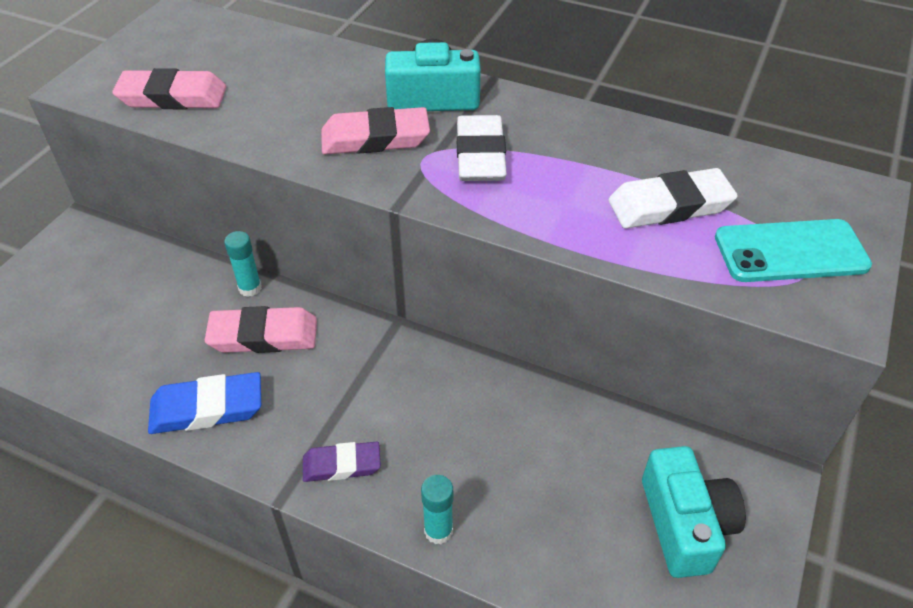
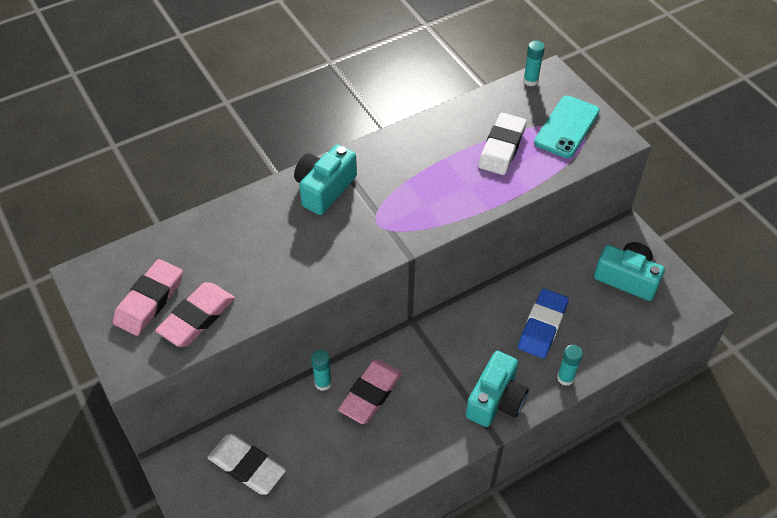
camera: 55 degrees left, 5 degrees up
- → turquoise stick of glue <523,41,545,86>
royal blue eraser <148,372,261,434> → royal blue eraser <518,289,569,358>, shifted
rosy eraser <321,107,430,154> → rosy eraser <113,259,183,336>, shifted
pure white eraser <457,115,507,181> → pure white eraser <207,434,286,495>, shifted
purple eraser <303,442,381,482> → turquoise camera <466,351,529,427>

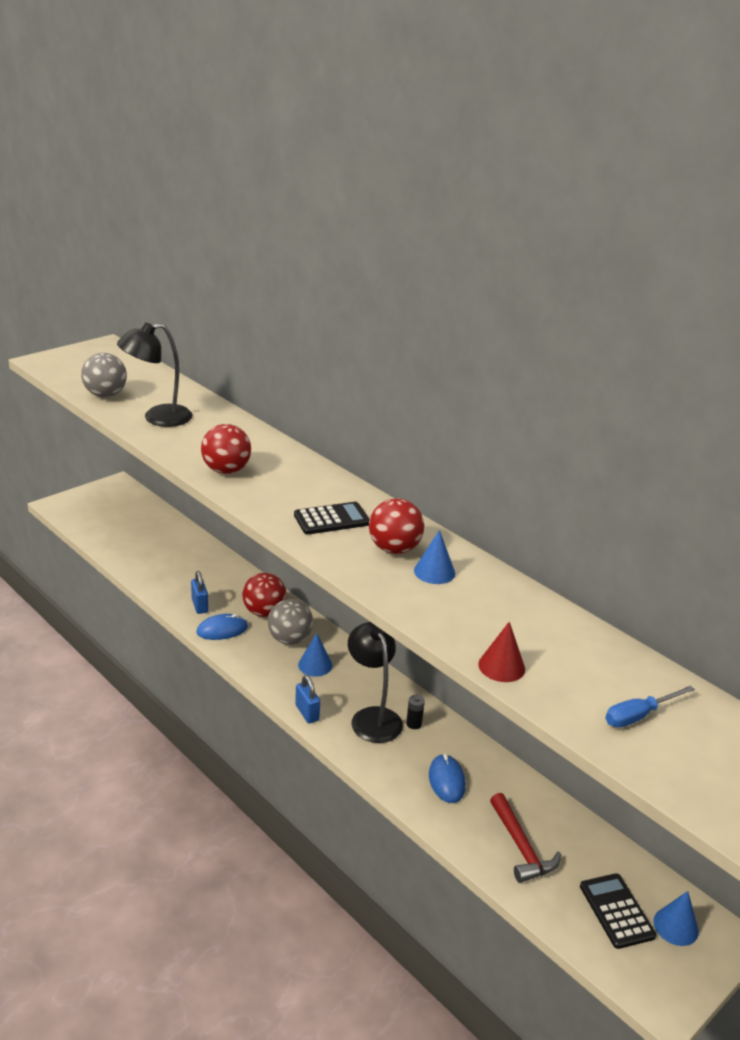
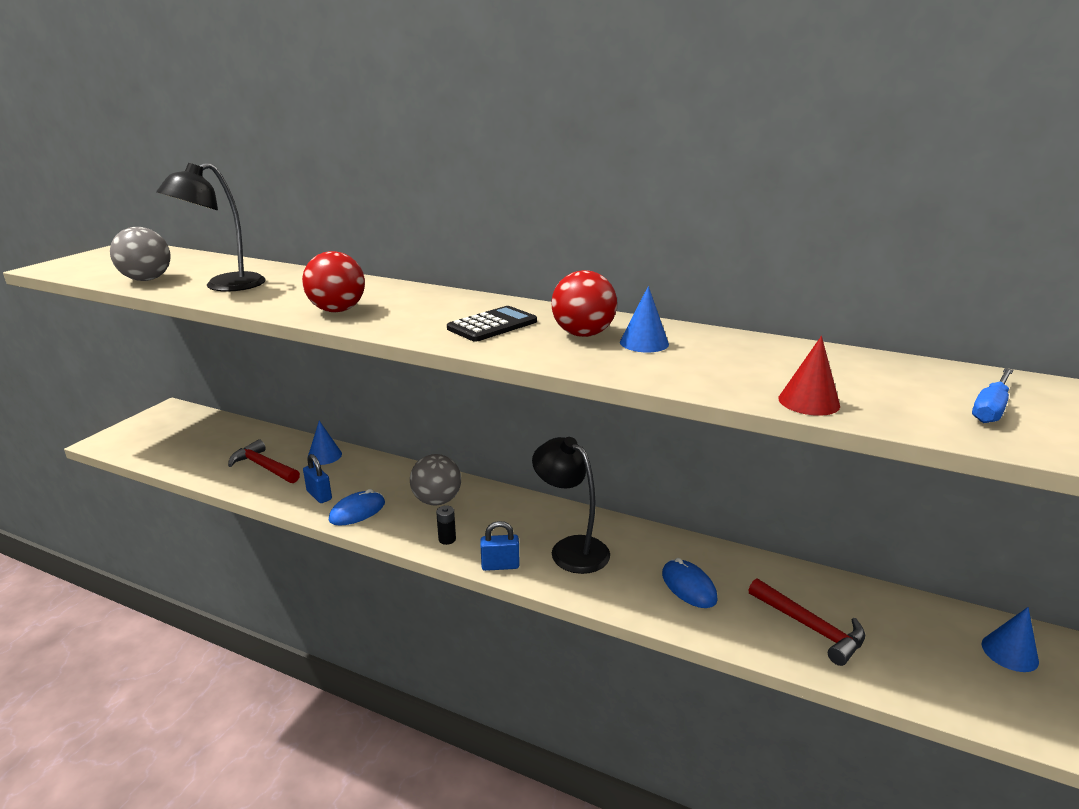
camera: 20 degrees left, 5 degrees down
red ball <242,573,287,617> → -
jet-black calculator <580,873,656,949> → -
- → red claw hammer <228,439,300,483>
royal blue cone shape <298,633,332,677> → royal blue cone shape <308,421,342,465>, shifted
jet-black power cell <406,695,425,729> → jet-black power cell <436,505,456,545>, shifted
royal blue small lock <295,675,320,723> → royal blue small lock <480,521,520,571>, 45 degrees counterclockwise

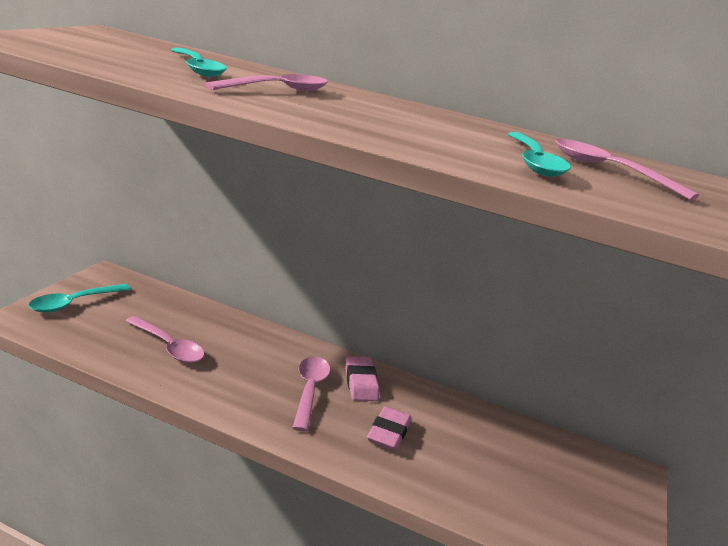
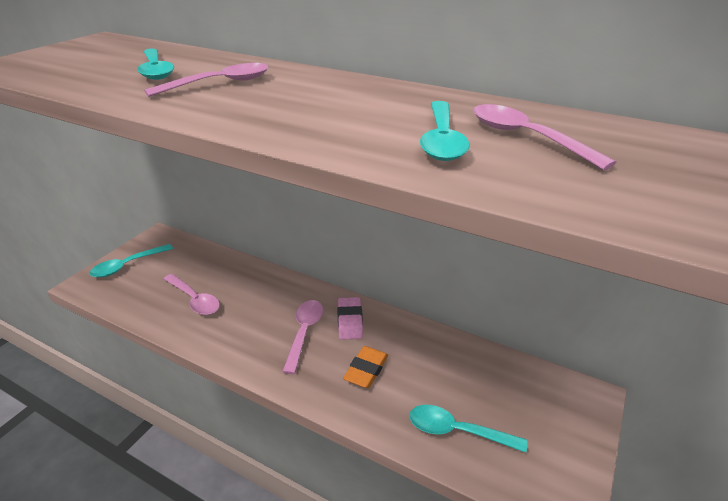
camera: 10 degrees right, 10 degrees up
- → turquoise teaspoon <409,405,527,453>
rosy eraser <367,406,412,450> → orange-coloured eraser <343,346,388,388>

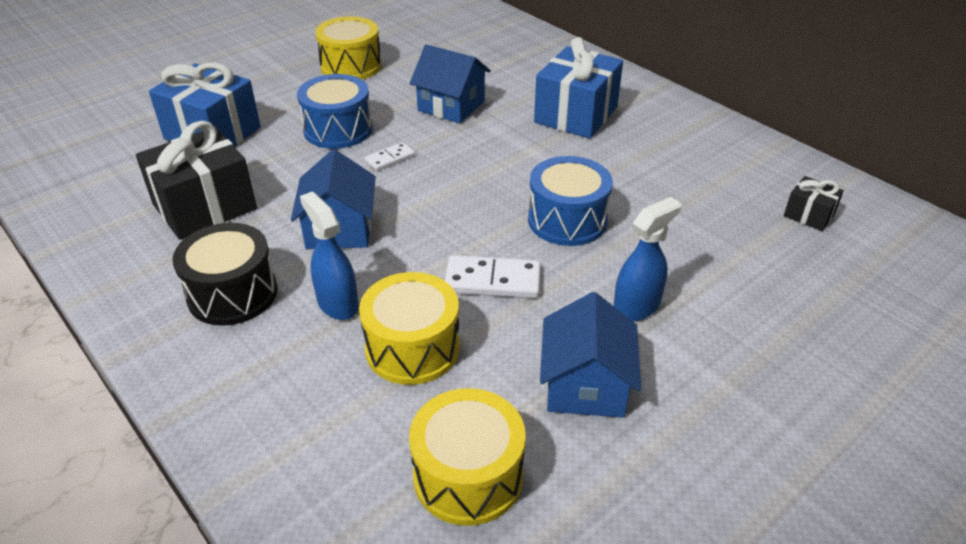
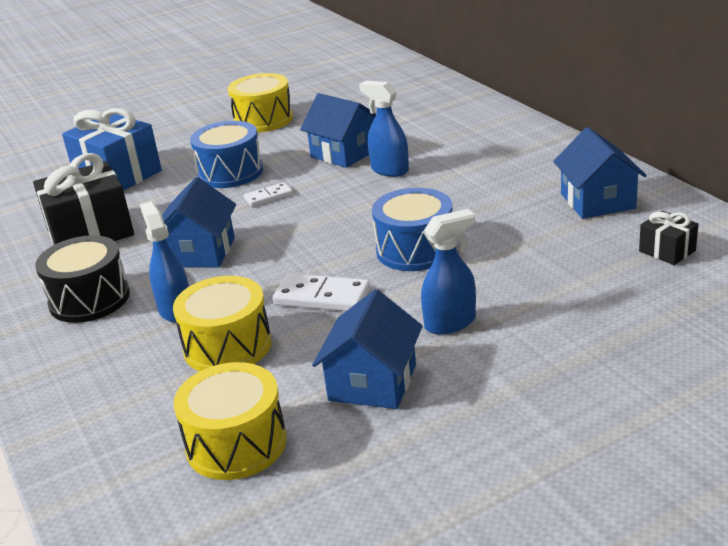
camera: 15 degrees right, 10 degrees down
royal blue present <534,37,623,139> → -
- → royal blue spray cleaner <359,81,409,177>
- → royal blue house <553,127,647,219>

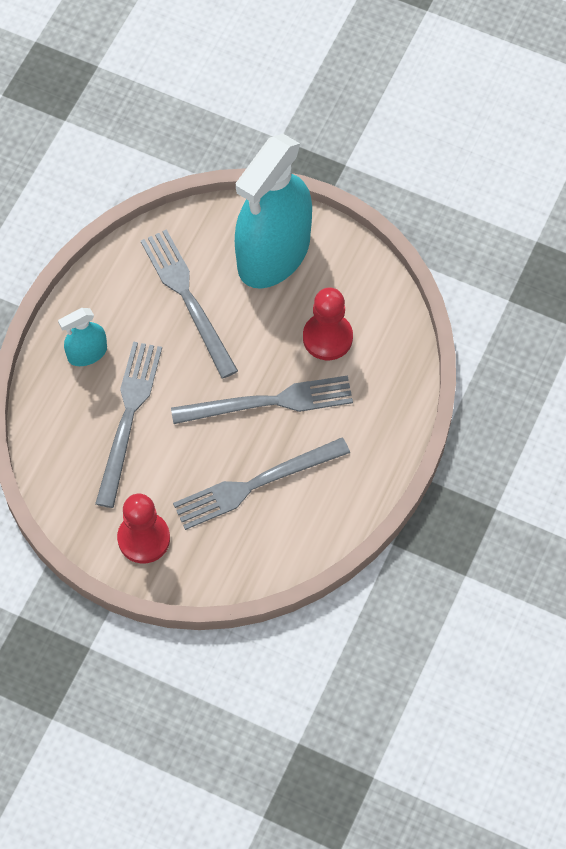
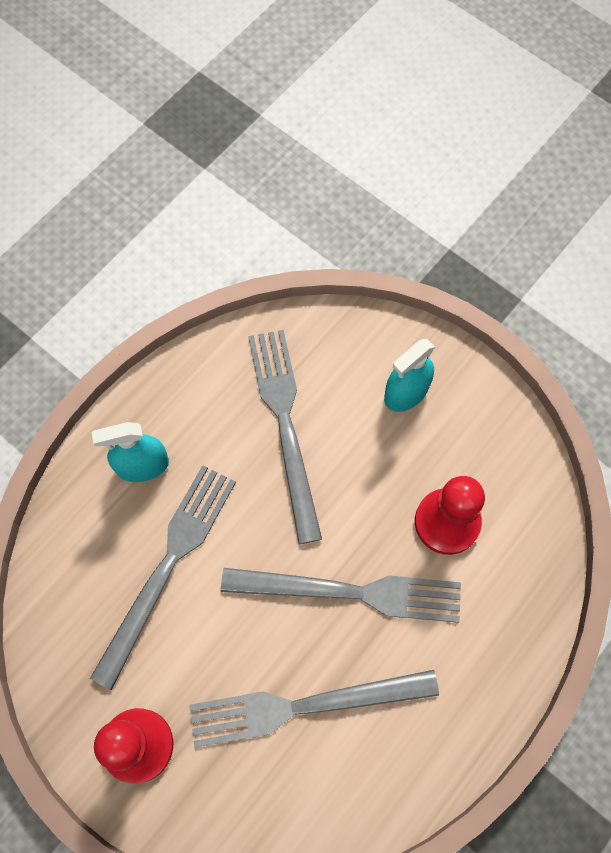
camera: 15 degrees right, 5 degrees up
turquoise spray cleaner <235,134,312,289> → turquoise spray cleaner <384,339,435,412>, x0.44

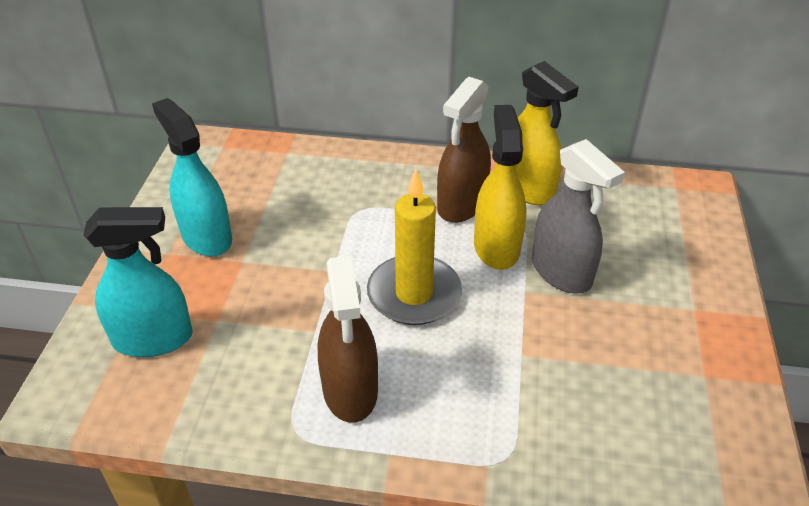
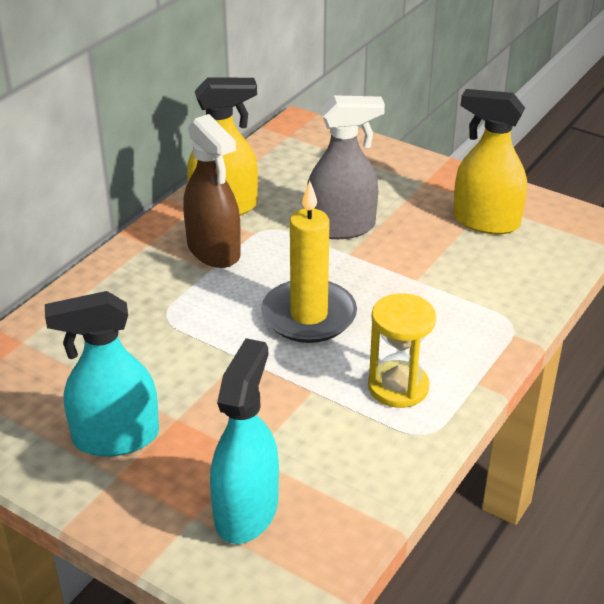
camera: 65 degrees left, 5 degrees down
golden spray cleaner <474,105,527,270> → golden spray cleaner <453,89,527,234>, shifted
brown spray cleaner <318,256,378,423> → golden sandglass <368,293,436,408>

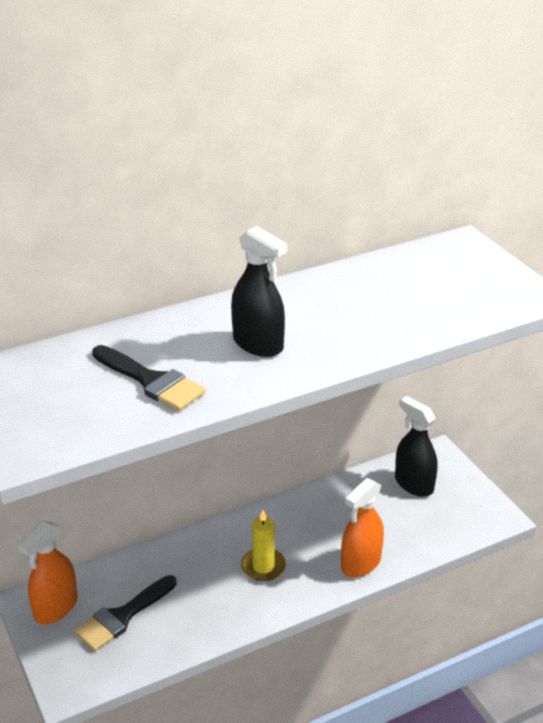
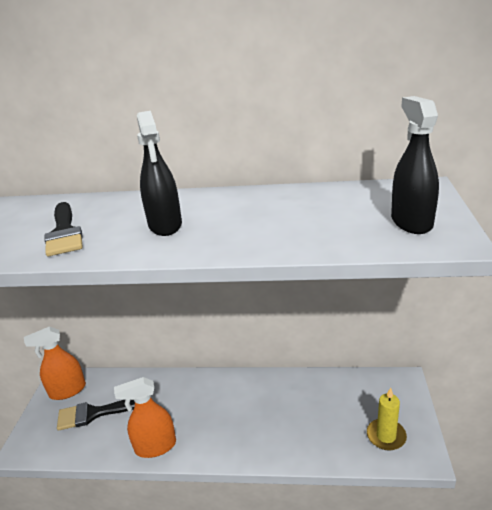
camera: 35 degrees right, 5 degrees down
golden candle <241,510,286,581> → golden candle <367,388,407,451>, shifted
orange-coloured spray cleaner <341,478,384,578> → orange-coloured spray cleaner <114,377,176,458>, shifted
jet-black spray cleaner <395,396,437,497> → jet-black spray cleaner <391,96,439,234>, shifted

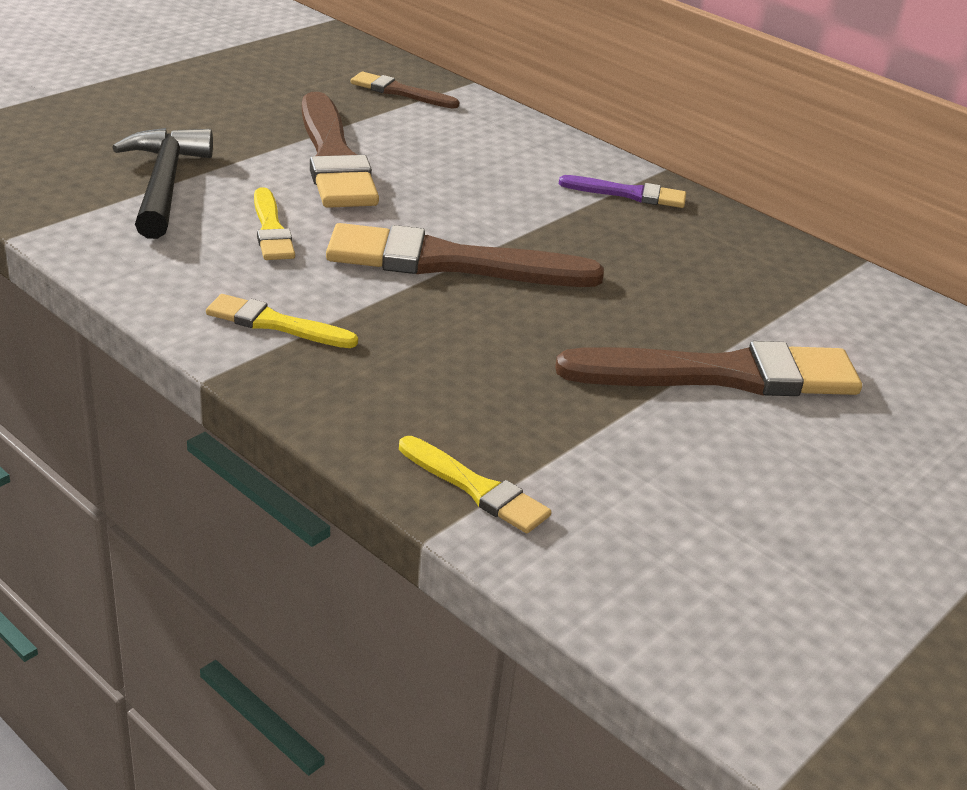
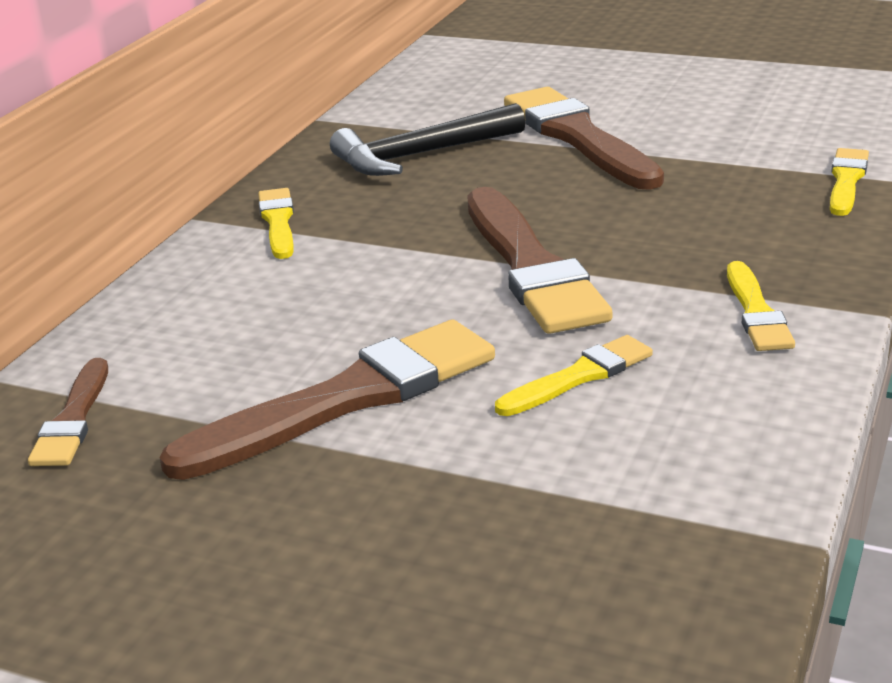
camera: 105 degrees left, 5 degrees down
jet-black claw hammer <112,128,213,239> → jet-black claw hammer <330,103,526,176>, shifted
purple paintbrush <559,175,686,208> → golden paintbrush <258,188,294,259>

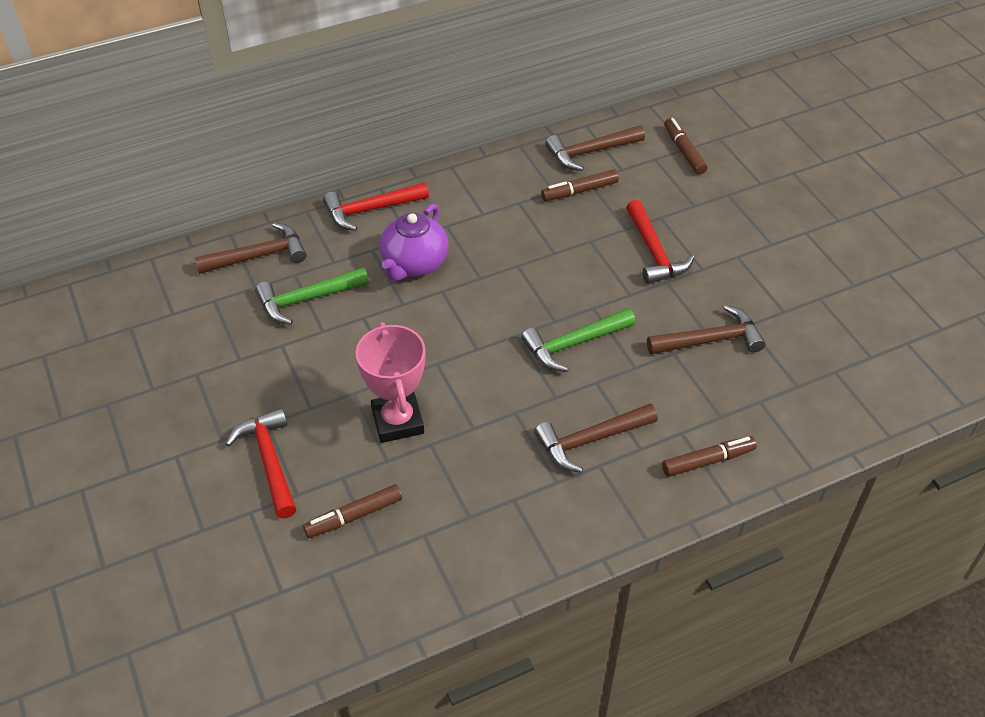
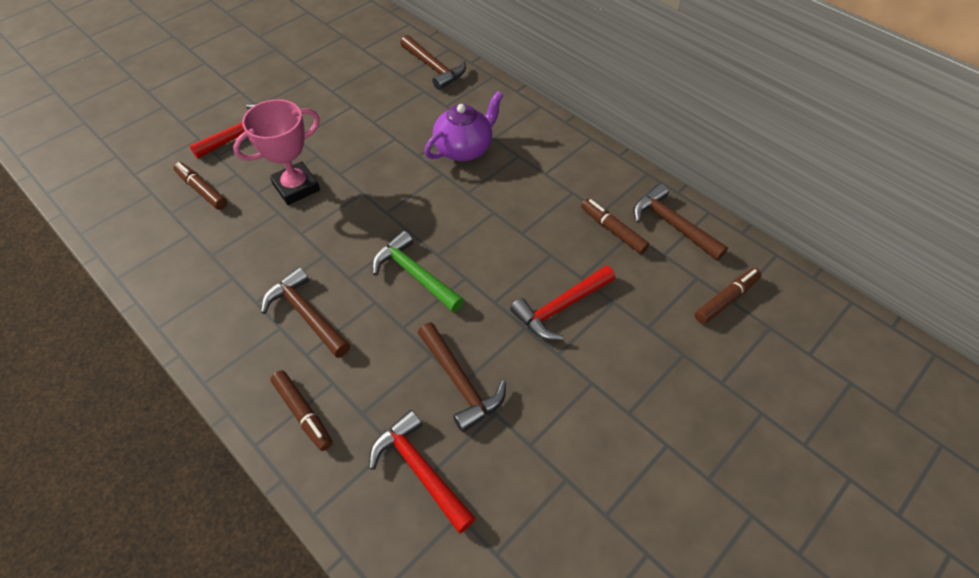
camera: 70 degrees right, 5 degrees up
emerald claw hammer <255,267,369,325> → -
red claw hammer <323,182,429,231> → red claw hammer <369,410,476,533>, shifted
purple tea pot <380,204,449,281> → purple tea pot <425,91,503,161>, 135 degrees clockwise

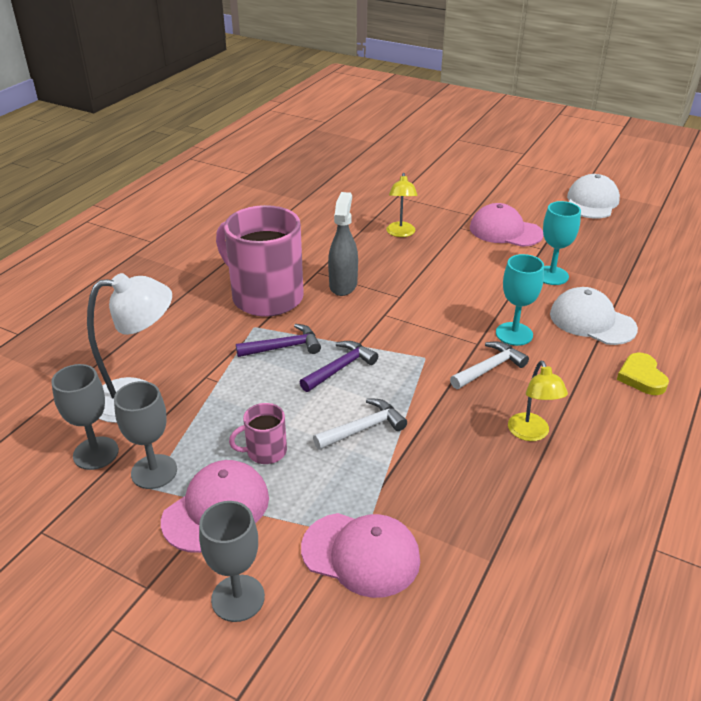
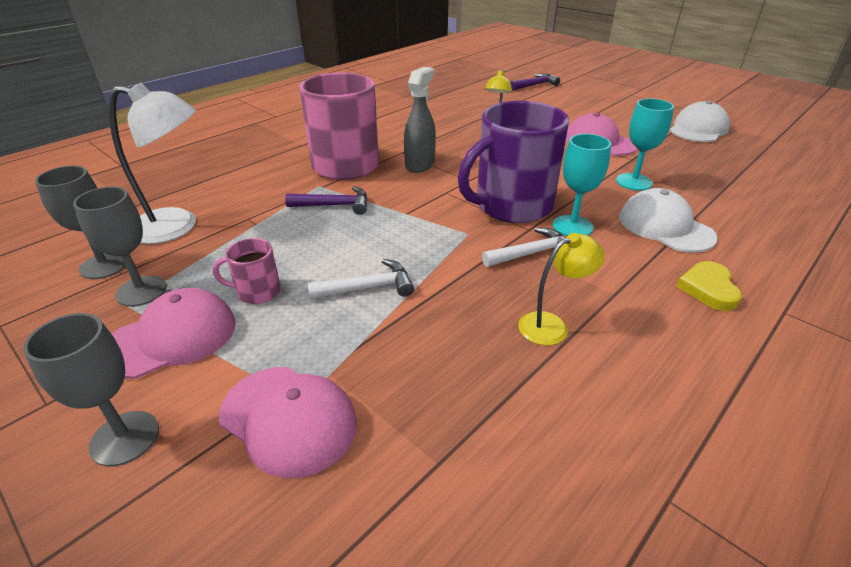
camera: 15 degrees right, 0 degrees up
- → purple tea mug <458,101,569,223>
purple claw hammer <300,341,378,392> → purple claw hammer <510,73,560,91>, shifted
golden reading lamp <508,361,568,441> → golden reading lamp <518,233,605,345>, 120 degrees counterclockwise

